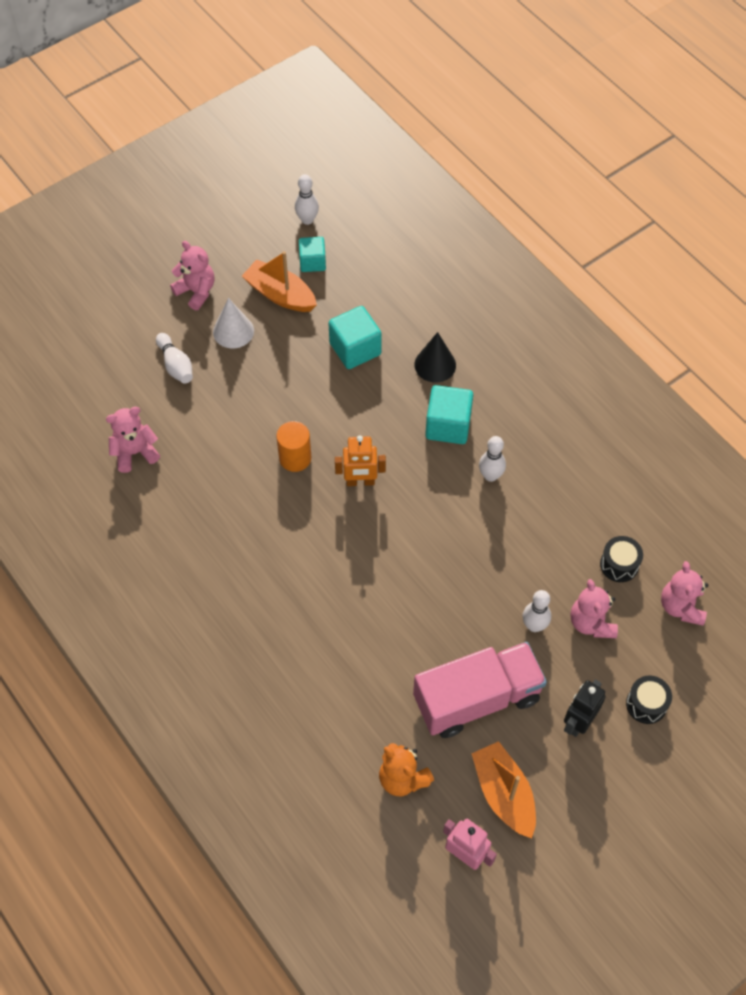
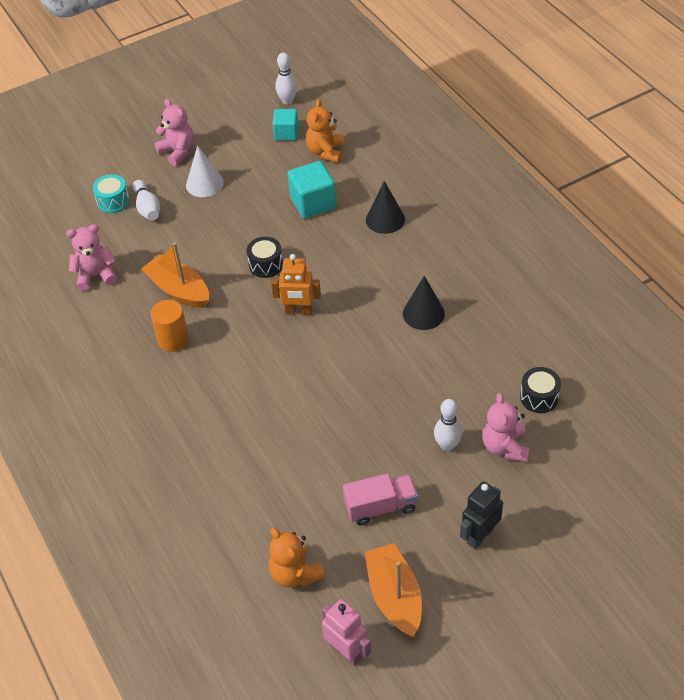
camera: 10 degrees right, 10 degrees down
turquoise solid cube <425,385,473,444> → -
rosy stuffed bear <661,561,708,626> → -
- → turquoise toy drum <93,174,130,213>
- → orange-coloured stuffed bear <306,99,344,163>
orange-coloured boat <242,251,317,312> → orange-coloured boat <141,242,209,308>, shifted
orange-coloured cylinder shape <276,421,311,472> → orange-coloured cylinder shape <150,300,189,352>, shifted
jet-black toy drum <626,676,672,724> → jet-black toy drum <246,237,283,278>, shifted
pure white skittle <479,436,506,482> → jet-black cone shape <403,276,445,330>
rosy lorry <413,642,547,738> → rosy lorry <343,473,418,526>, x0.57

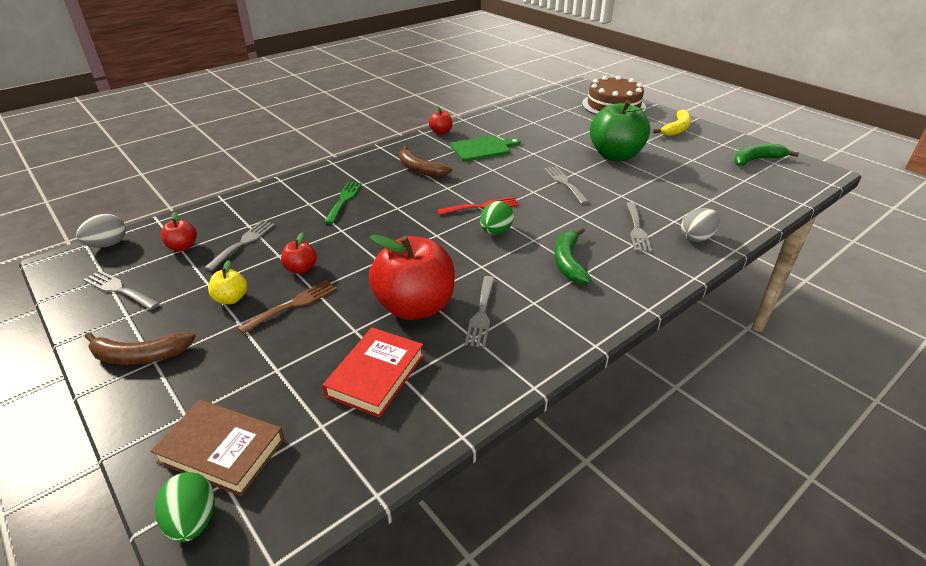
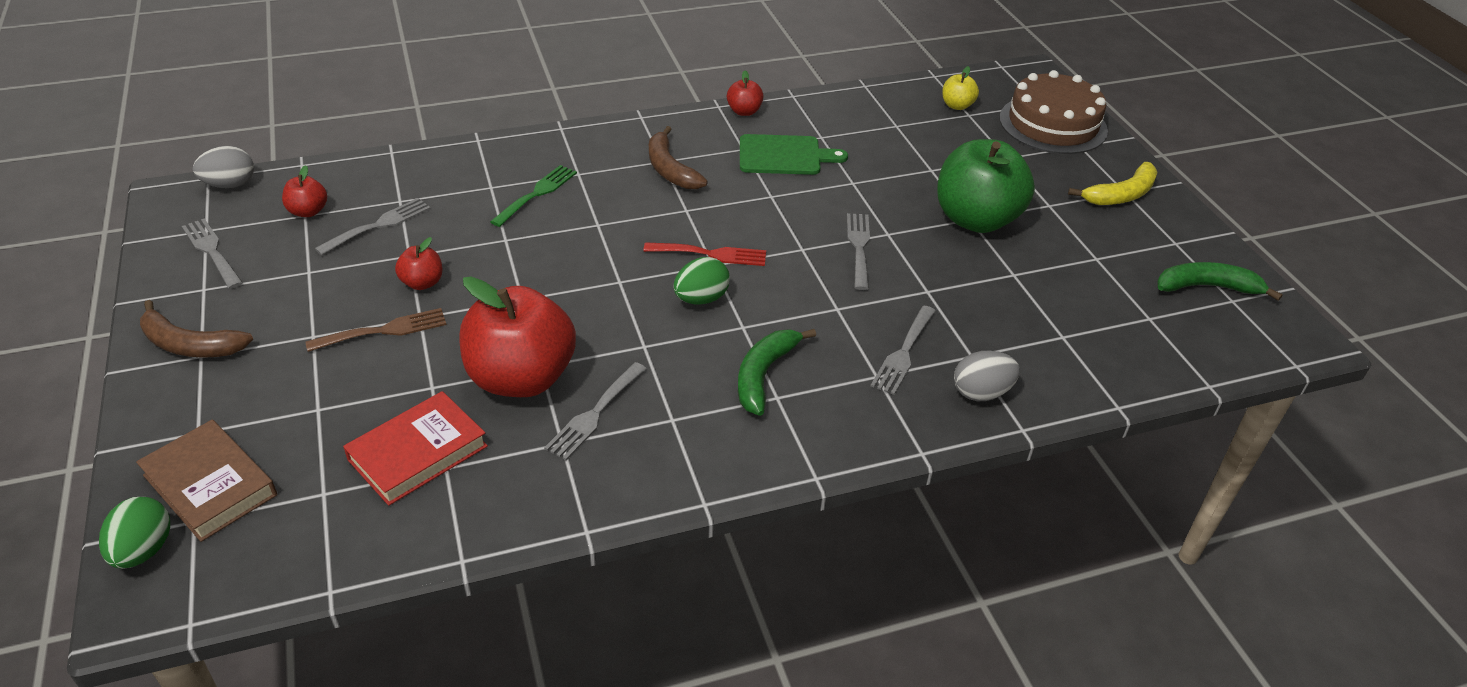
camera: 20 degrees right, 5 degrees up
golden toy apple <208,260,247,304> → golden toy apple <942,66,979,110>, shifted

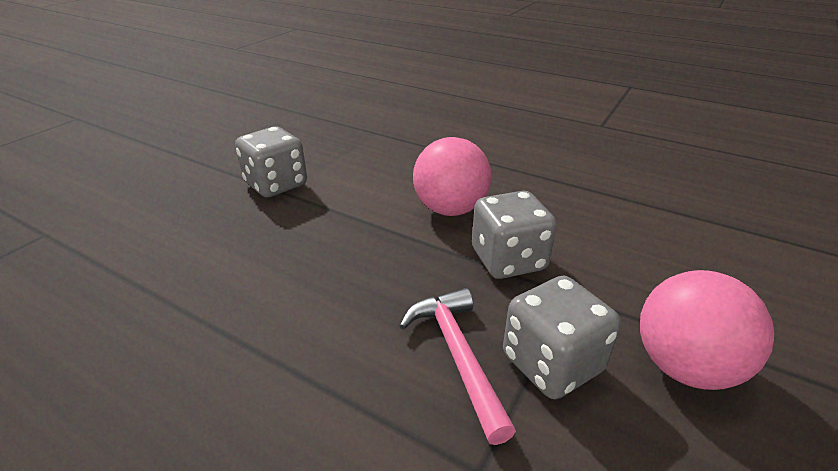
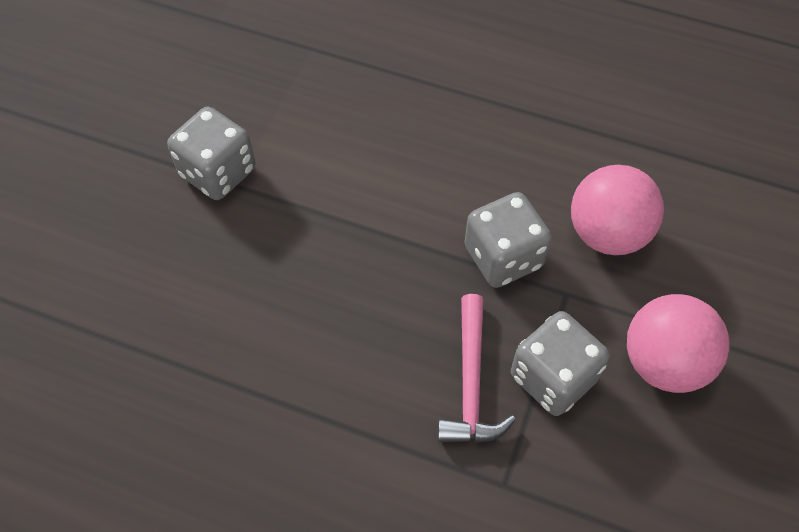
camera: 10 degrees left, 25 degrees up
rosy ball <413,137,491,216> → rosy ball <571,165,664,255>, shifted
rosy claw hammer <399,288,516,445> → rosy claw hammer <438,294,516,443>, 150 degrees counterclockwise

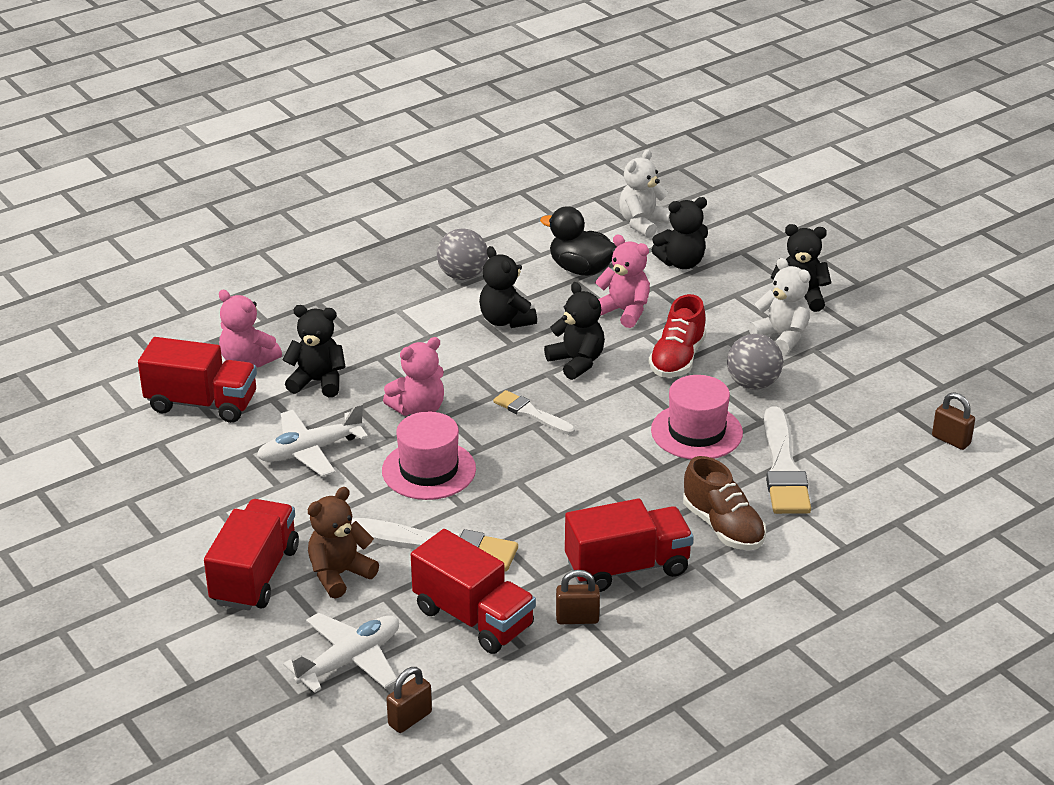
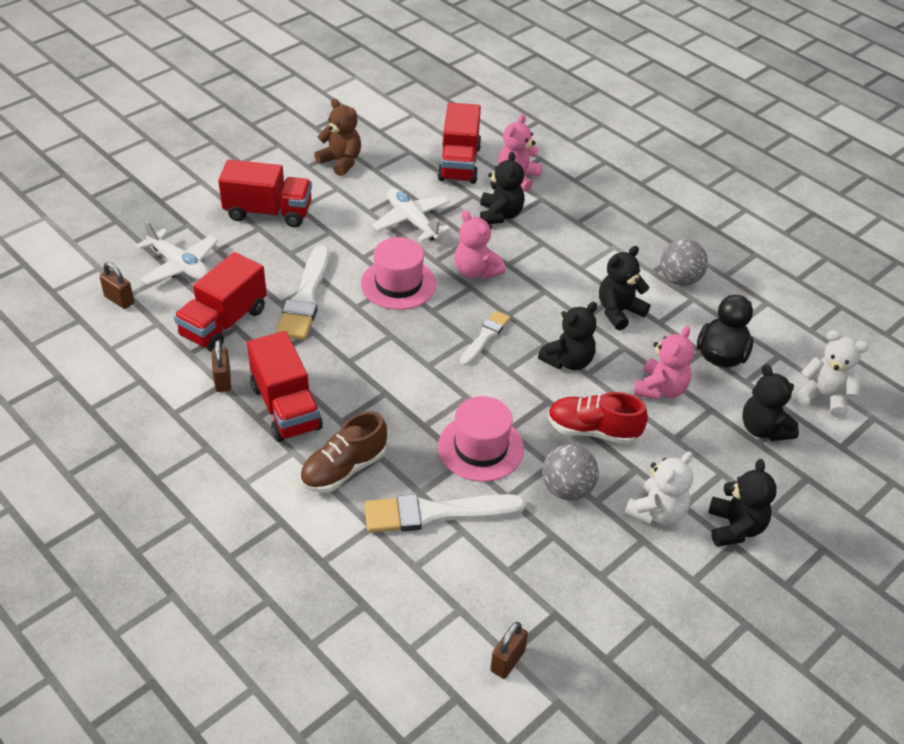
camera: 80 degrees right, 10 degrees up
brown stuffed bear <308,487,379,599> → brown stuffed bear <314,99,361,176>, shifted

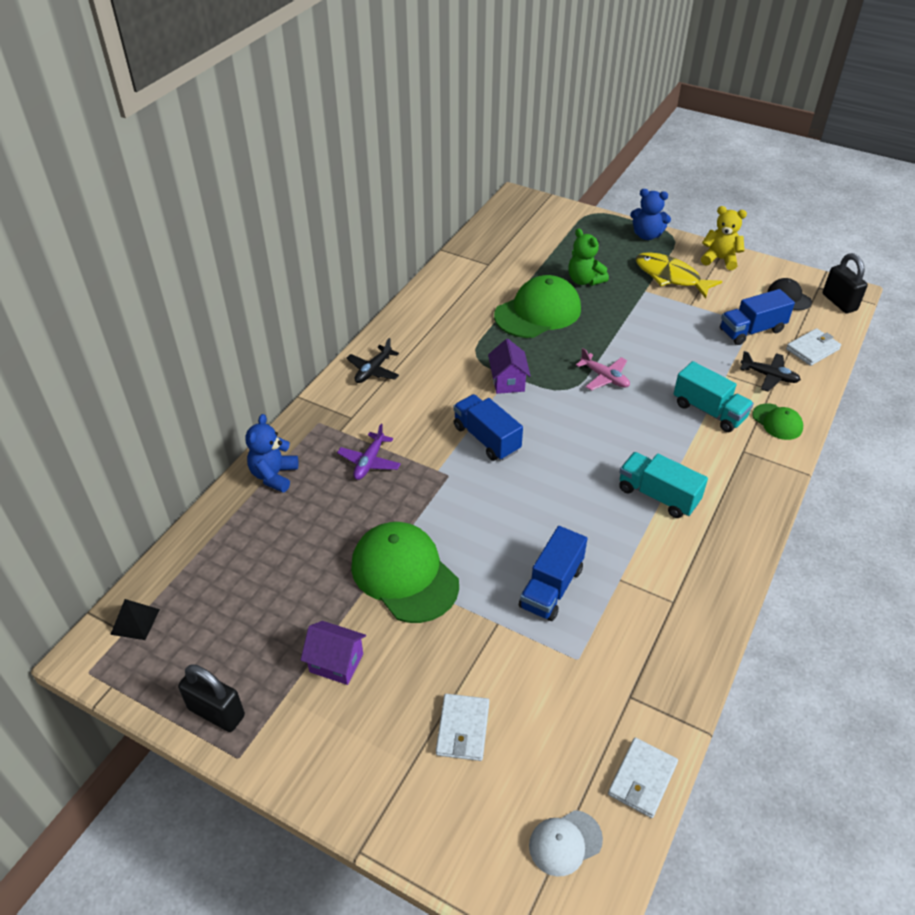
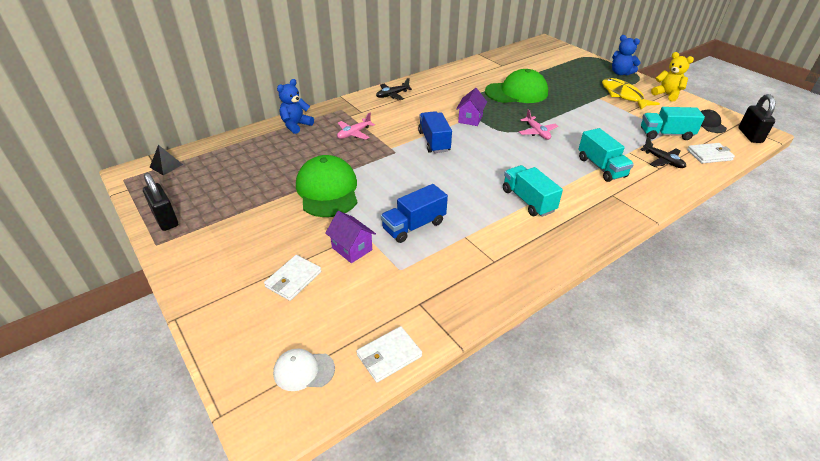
camera: 25 degrees right, 5 degrees down
emerald stuffed bear <568,228,609,286> → -
emerald cap <752,403,803,440> → -
purple house <301,621,366,685> → purple house <325,211,376,263>, shifted
purple plane <337,424,401,480> → rosy plane <337,113,375,140>
royal blue lorry <720,289,795,345> → turquoise lorry <641,107,705,140>

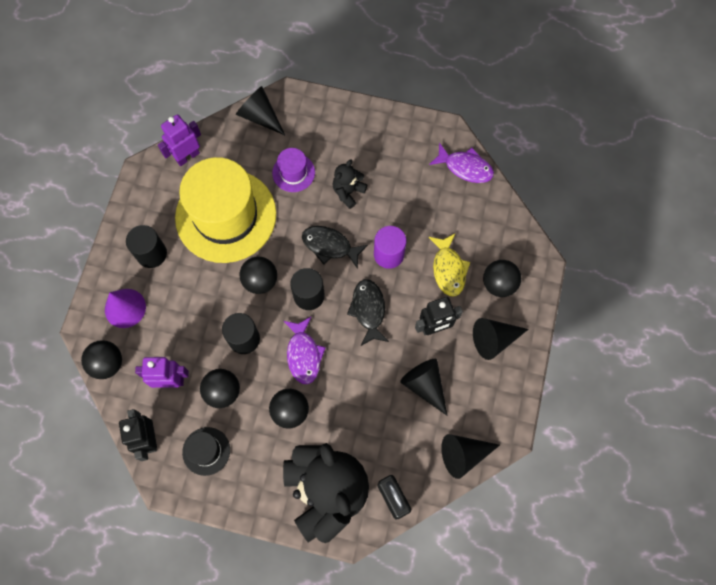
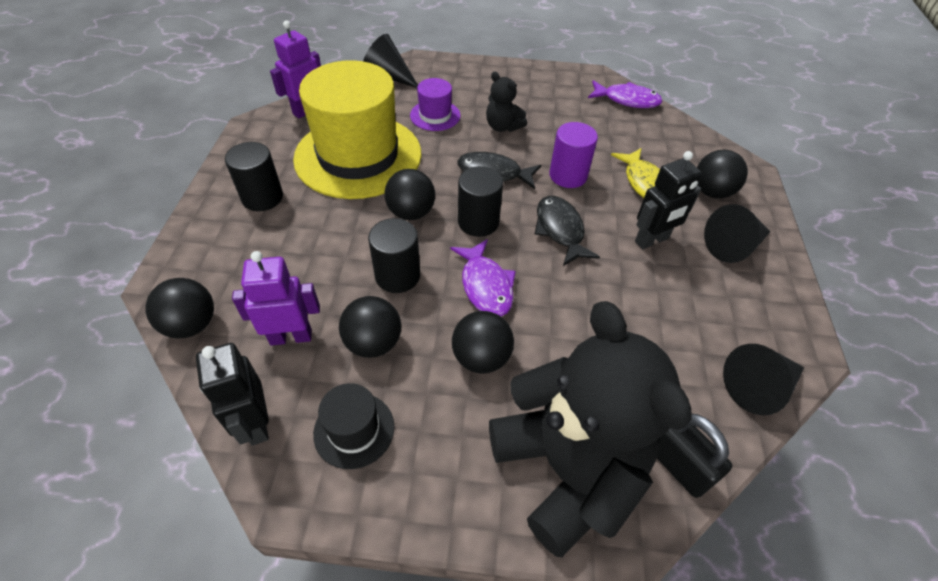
camera: 10 degrees left, 20 degrees down
purple cone shape <105,289,146,328> → -
jet-black cone shape <400,359,448,416> → -
jet-black stuffed bear <333,160,367,209> → jet-black stuffed bear <486,72,527,132>, 75 degrees counterclockwise

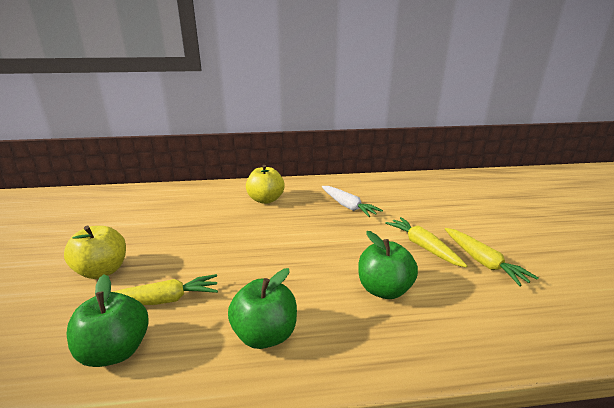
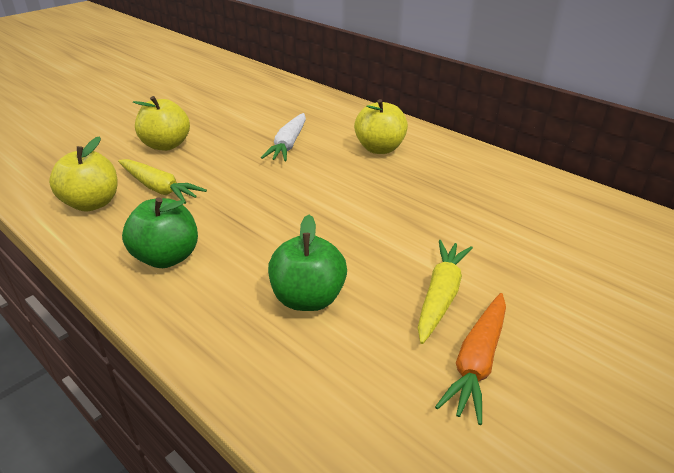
camera: 50 degrees right, 10 degrees up
pure white root vegetable <322,186,383,217> → pure white root vegetable <261,113,306,161>, shifted
emerald toy apple <67,274,149,367> → golden toy apple <49,136,118,212>
golden root vegetable <445,228,538,286> → orange-coloured root vegetable <435,293,506,425>

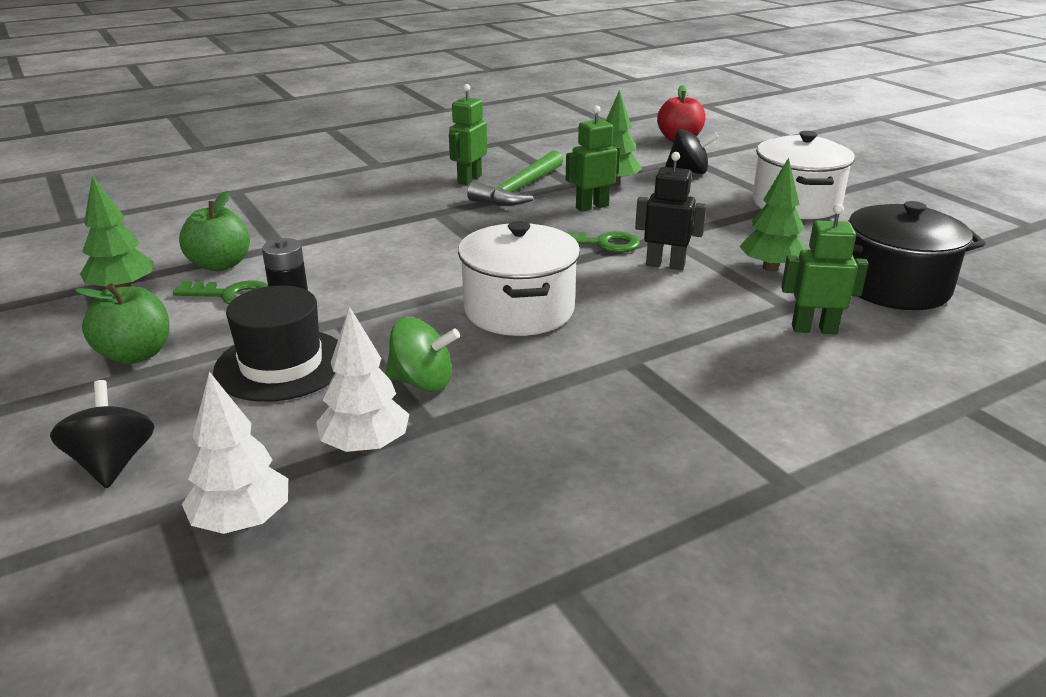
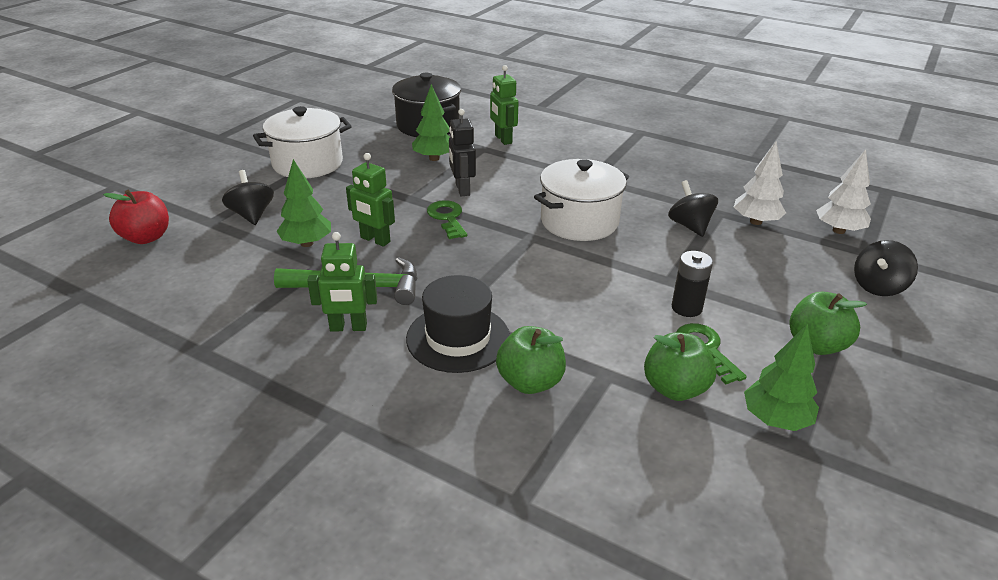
camera: 120 degrees left, 5 degrees up
- → emerald toy apple <496,326,566,394>
jet-black hat <213,285,338,402> → jet-black hat <406,275,510,373>, shifted
emerald toy top <385,317,460,392> → jet-black toy top <668,180,718,237>

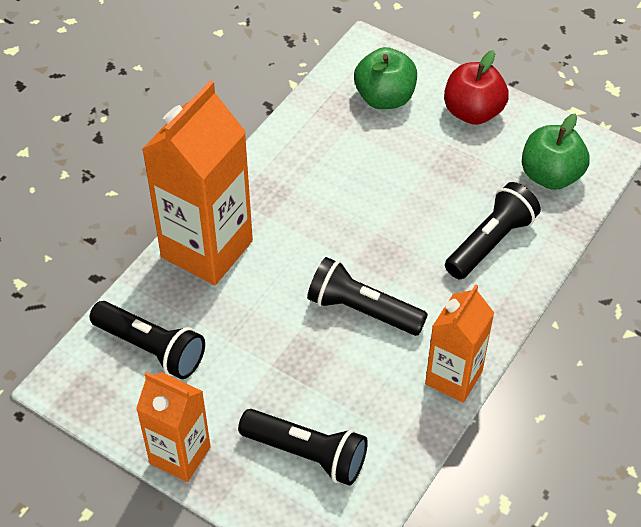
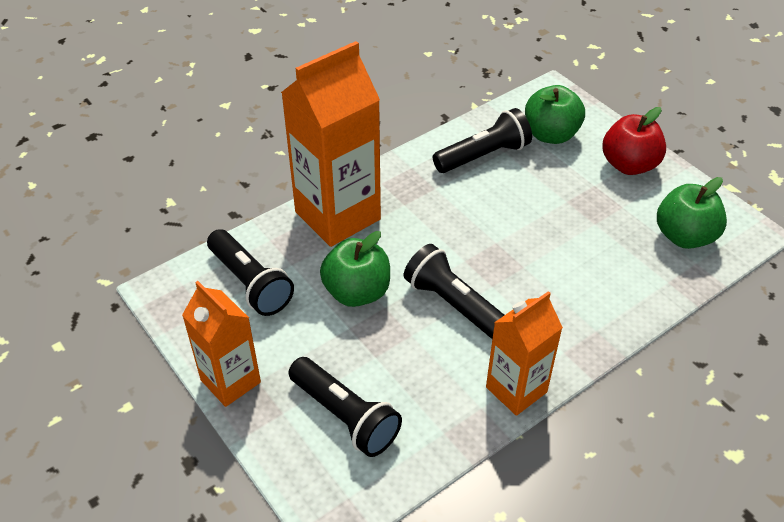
camera: 20 degrees right, 5 degrees down
- → emerald toy apple <320,231,390,307>
jet-black flashlight <445,182,541,279> → jet-black flashlight <433,108,532,173>, shifted

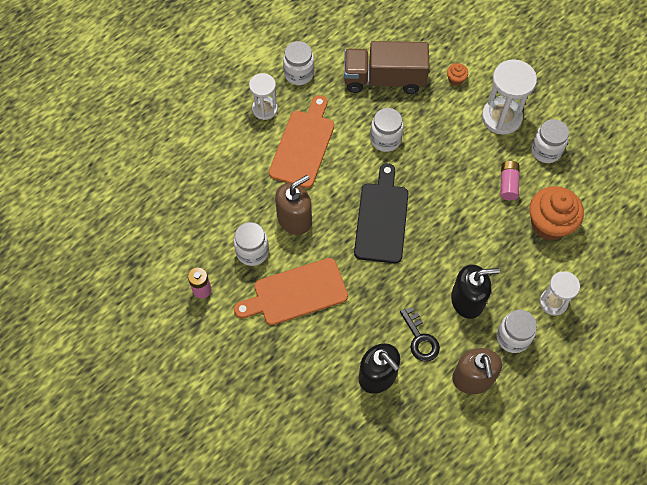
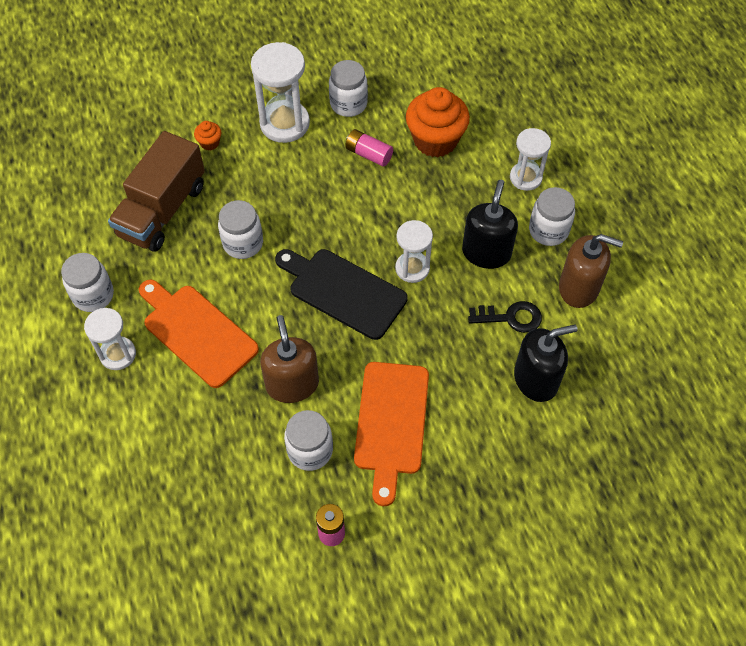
camera: 65 degrees left, 5 degrees down
- → pure white sandglass <395,220,433,283>

